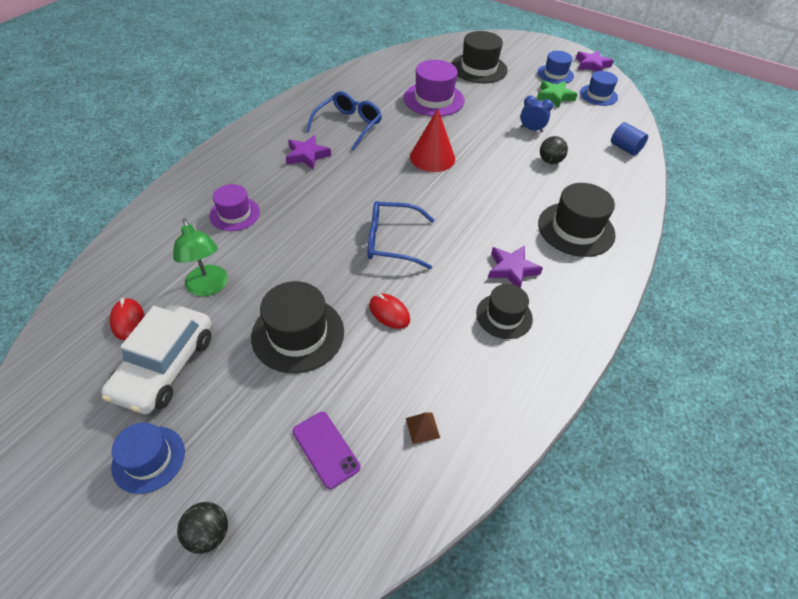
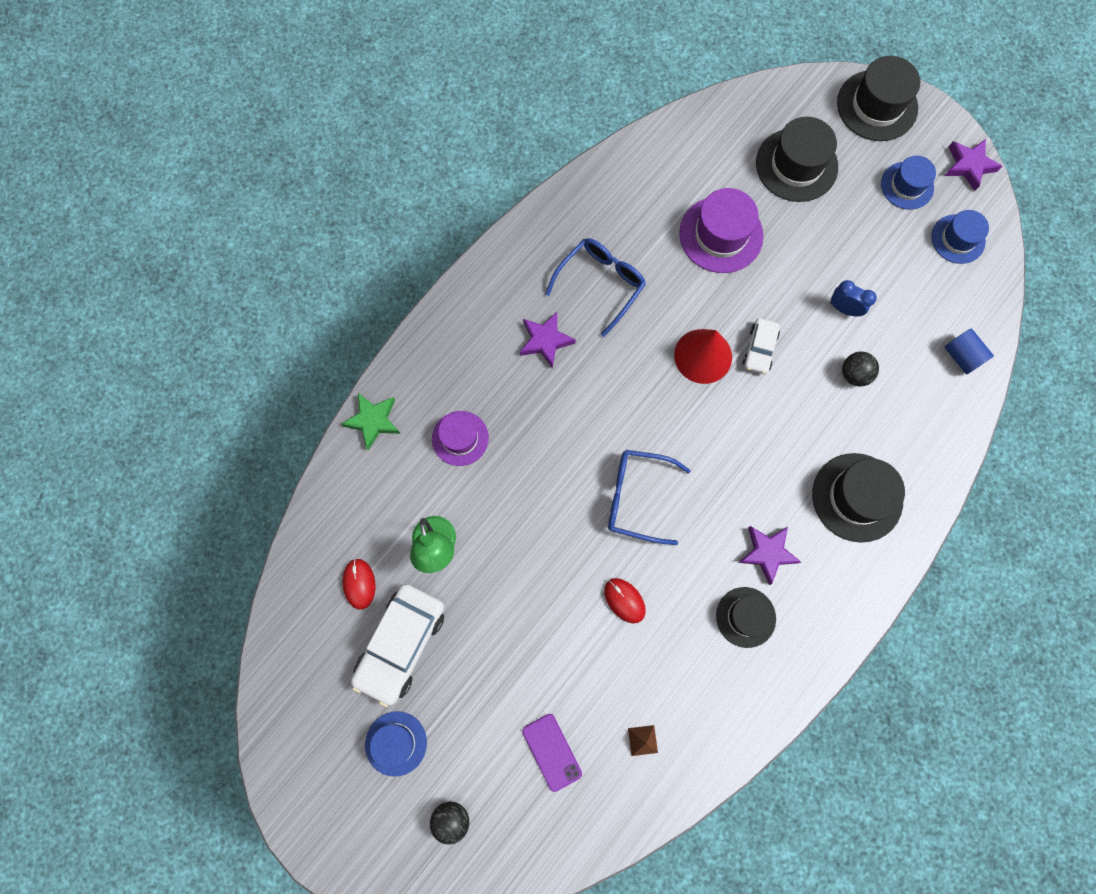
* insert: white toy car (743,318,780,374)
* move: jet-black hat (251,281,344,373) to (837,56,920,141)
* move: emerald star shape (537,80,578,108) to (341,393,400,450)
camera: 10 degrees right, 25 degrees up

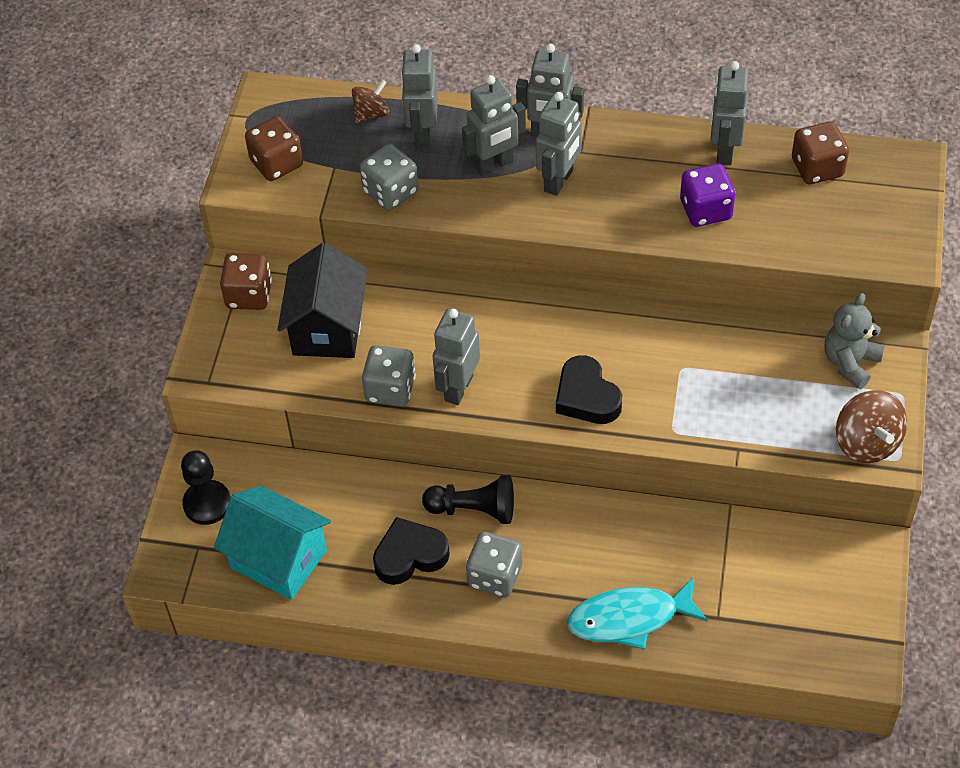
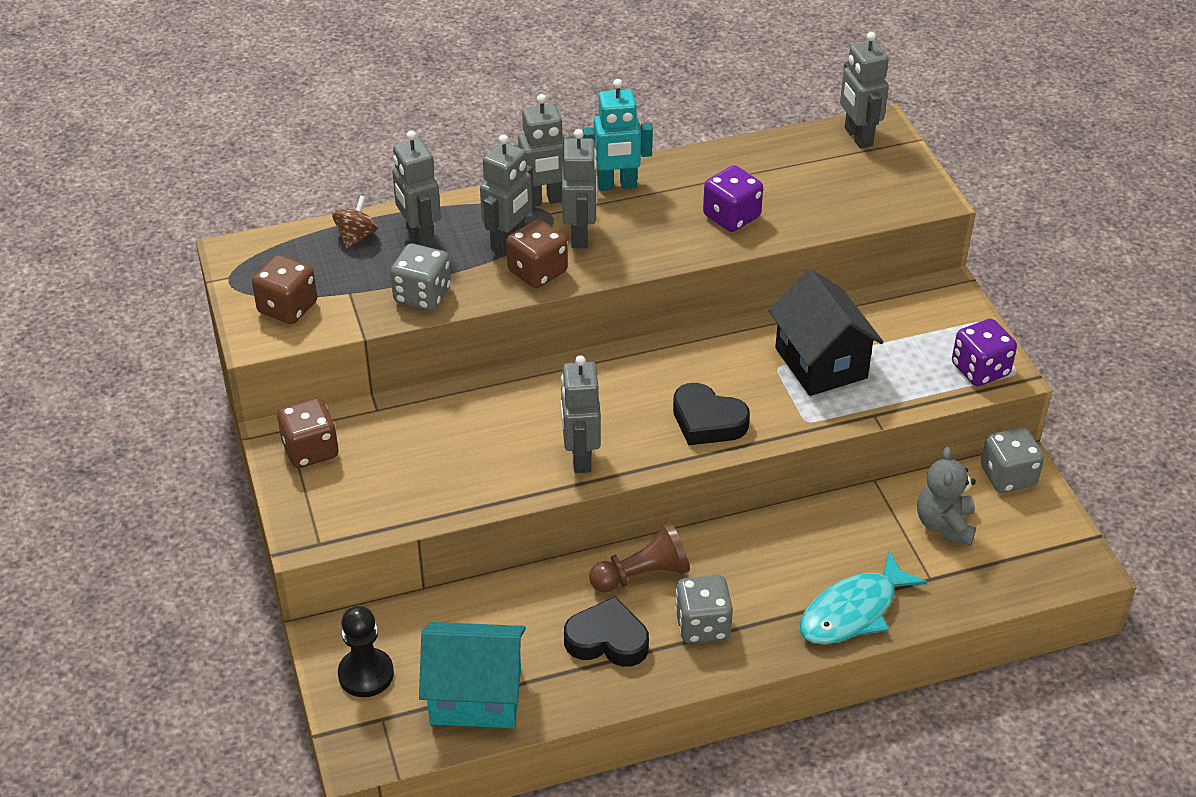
* insert: teal toy robot (583,79,653,191)
* move: jet-black cottage (278,243,368,358) to (769,269,884,396)
* move: grey game die (362,345,416,407) to (981,427,1044,493)
* move: grey toy robot (710,61,749,165) to (840,32,889,149)
* move: dark brown game die (792,121,849,184) to (506,219,568,288)
* move: grey teddy bear (825,293,885,389) to (917,447,976,546)
* replace: dark brown toy top (836,390,907,463) to purple game die (952,319,1017,386)
* recolor: jet-black game pawn (422,475,514,524) to dark brown game pawn (589,522,690,592)
* rotate: jet-black love heart (373,517,450,585) = (564,596,649,667) 60 degrees clockwise
camera: 30 degrees left, 10 degrees down

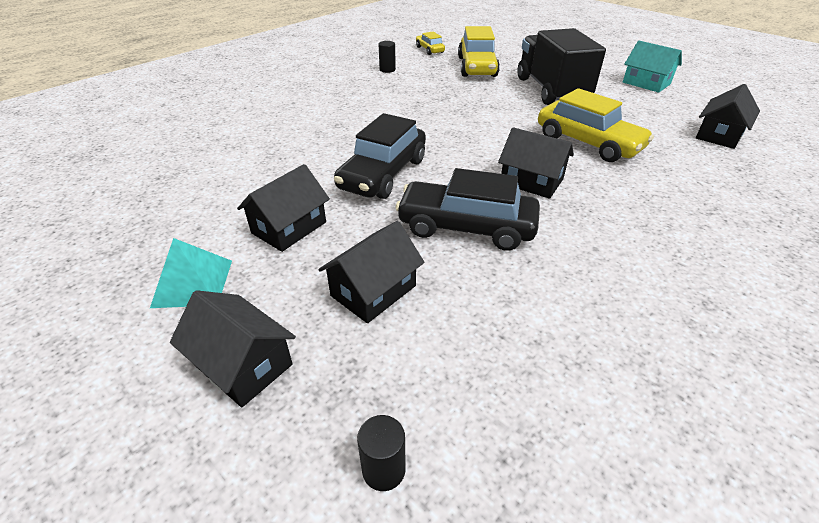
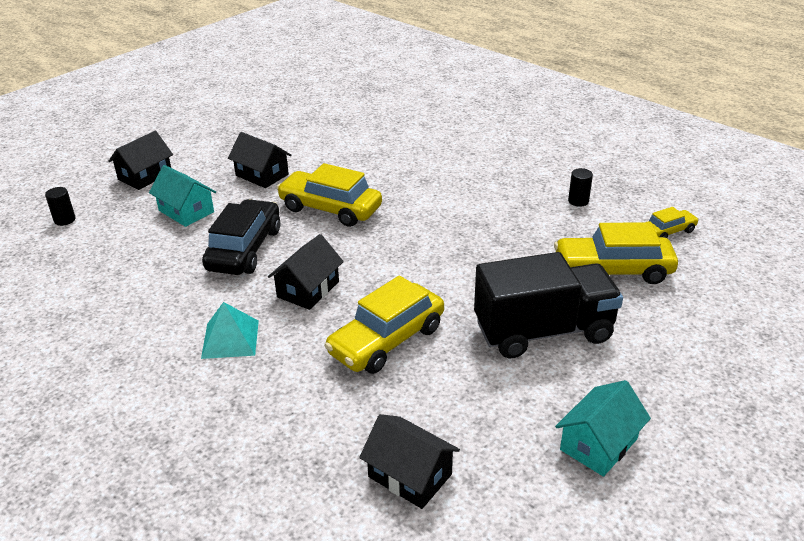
* move: teal solid pyramid (150,238,232,308) to (201,302,259,359)
* recolor: jet-black cottage (318,221,424,323) to teal cottage (149,165,216,227)
* recolor: jet-black toy car (334,113,426,199) to yellow toy car (277,163,382,227)
camera: 90 degrees right, 5 degrees down

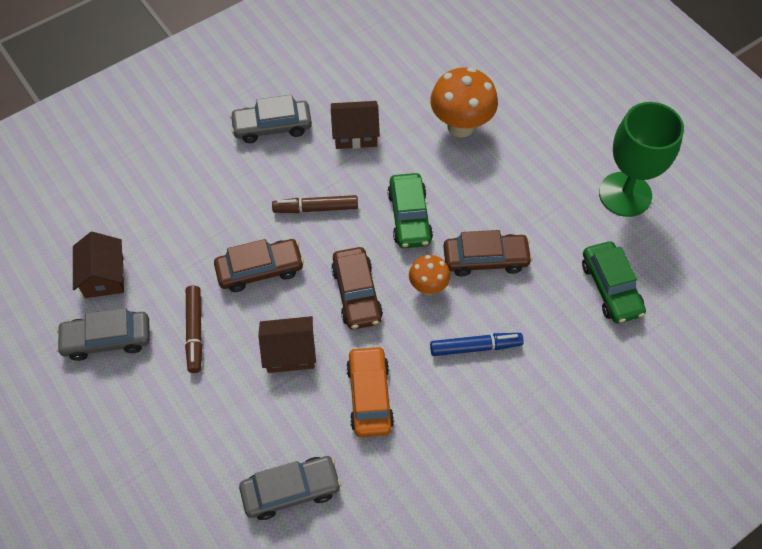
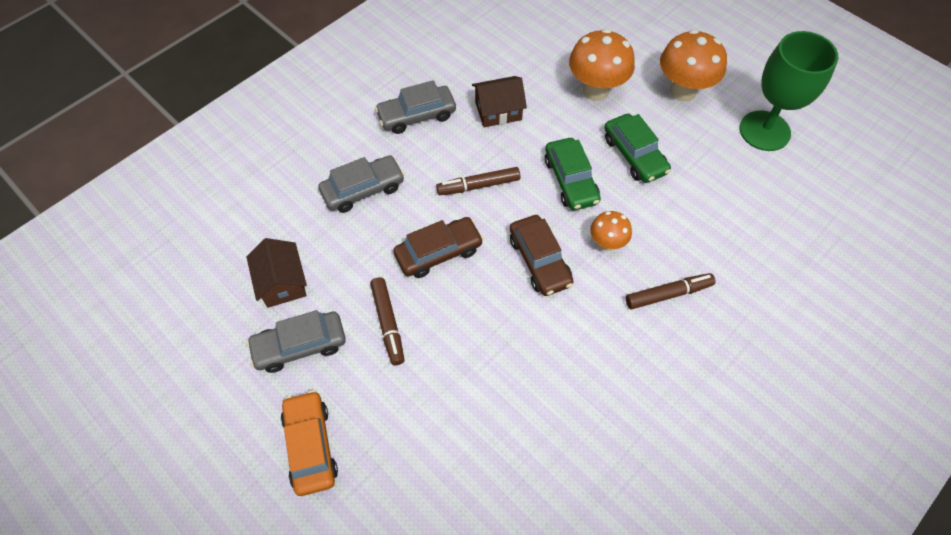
* delete: dark brown cottage (258,316,316,373)
* delete: dark brown toy car (443,230,533,277)
* insert: orange-coloured fungus (660,29,727,102)
* move: grey toy car (239,456,341,520) to (319,155,405,213)
* move: orange-coloured toy car (346,346,394,437) to (281,390,338,496)
* move: emerald toy car (582,241,646,324) to (604,114,671,183)
* recolor: royal blue marker (430,333,524,356) to dark brown marker (626,273,715,309)
camera: 10 degrees left, 0 degrees up

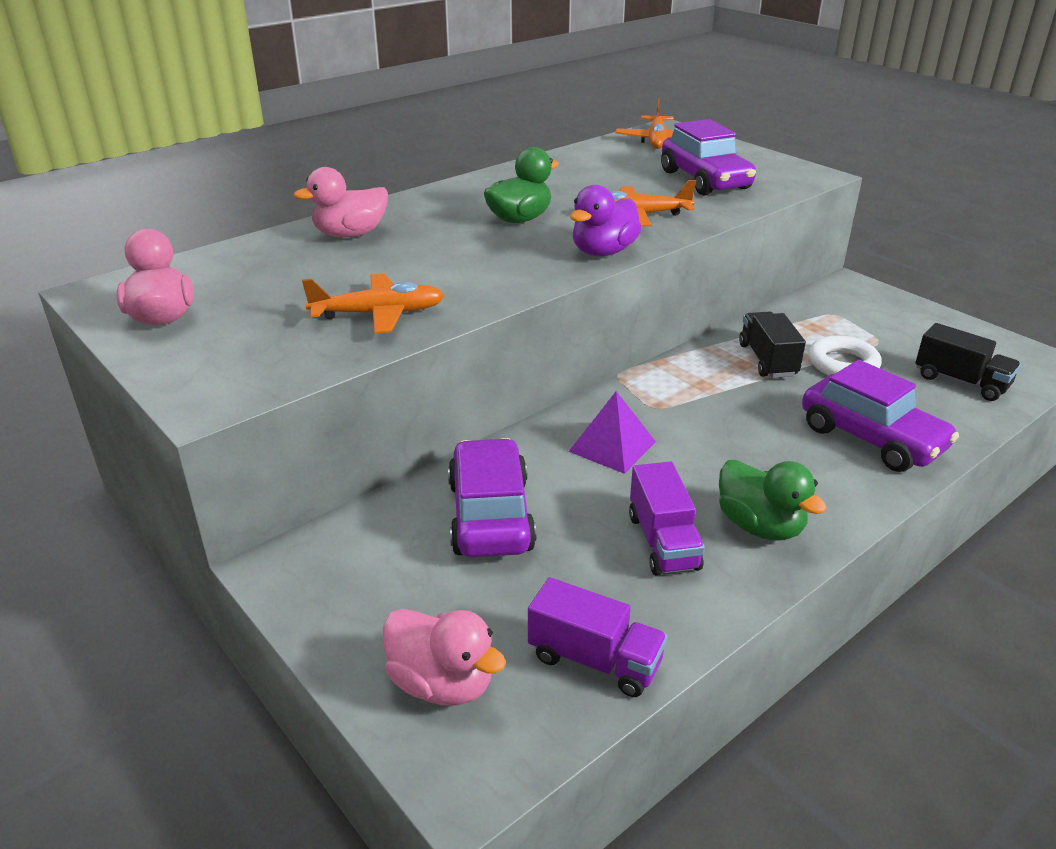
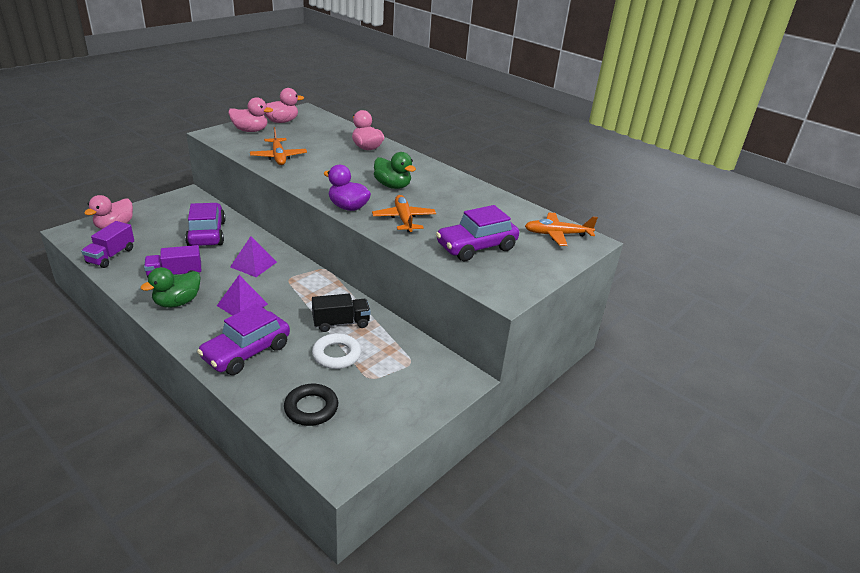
* insert: purple solid pyramid (217,275,268,316)
* insert: rose-pink rubber duck (228,97,273,132)
* replace: jet-black truck (915,323,1021,401) to jet-black ring (284,384,338,426)
* rotate: purple toy car (448,438,536,558) = (185,203,226,246) 90 degrees counterclockwise
camera: 80 degrees right, 0 degrees up

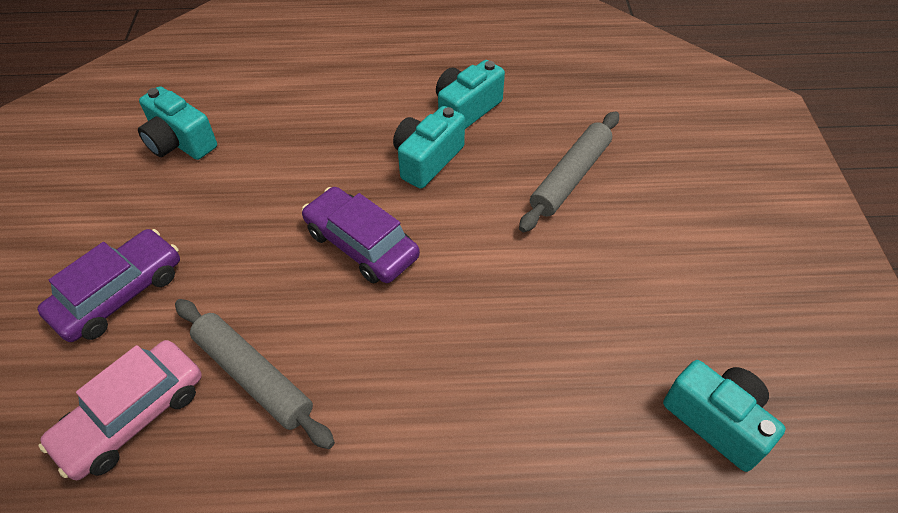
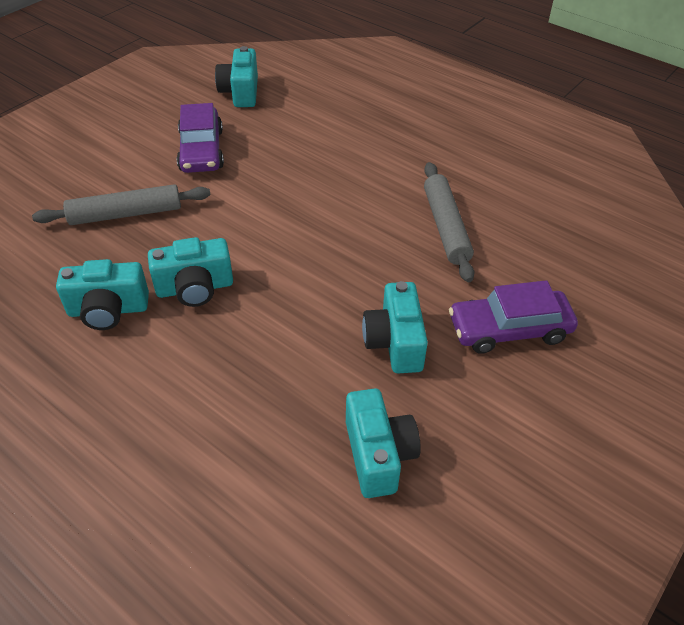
* delete: rose-pink toy car (38,340,202,480)
* insert: teal photo camera (362,281,428,373)
* move: purple toy car (302,187,420,283) to (177,103,224,173)
camera: 140 degrees left, 5 degrees down

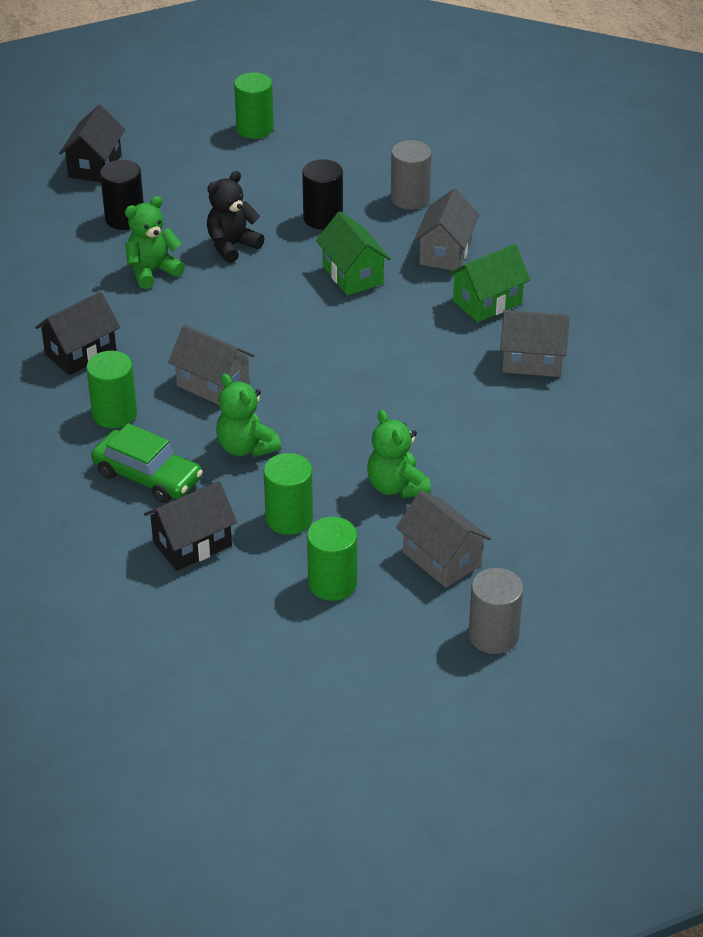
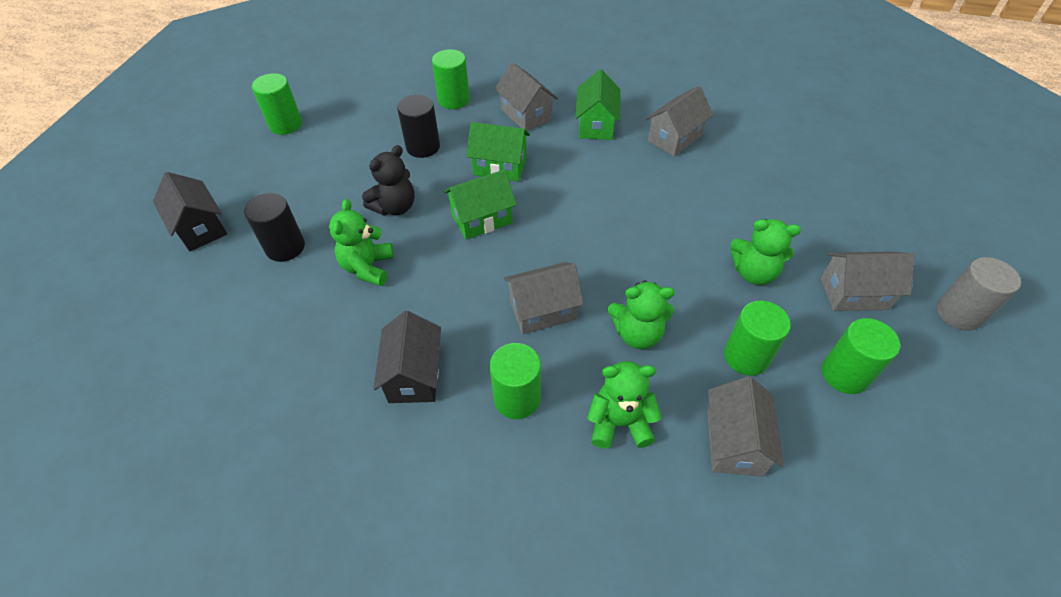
* insert: emerald cottage (444,170,517,240)
* replace: emerald toy car (91,423,203,503) to emerald teddy bear (587,361,662,449)
* recolor: jet-black cottage (144,481,237,571) to grey cottage (707,376,784,477)
* recolor: grey solid cylinder (391,140,431,210) to emerald solid cylinder (432,49,470,109)
* rotate: jet-black teddy bear (207,171,265,263) = (362,145,415,215) 135 degrees counterclockwise
camera: 50 degrees left, 10 degrees up

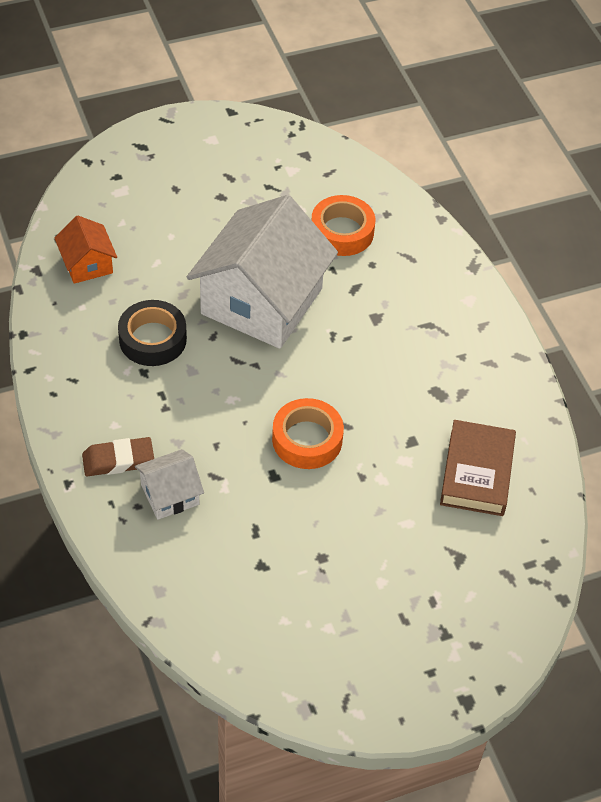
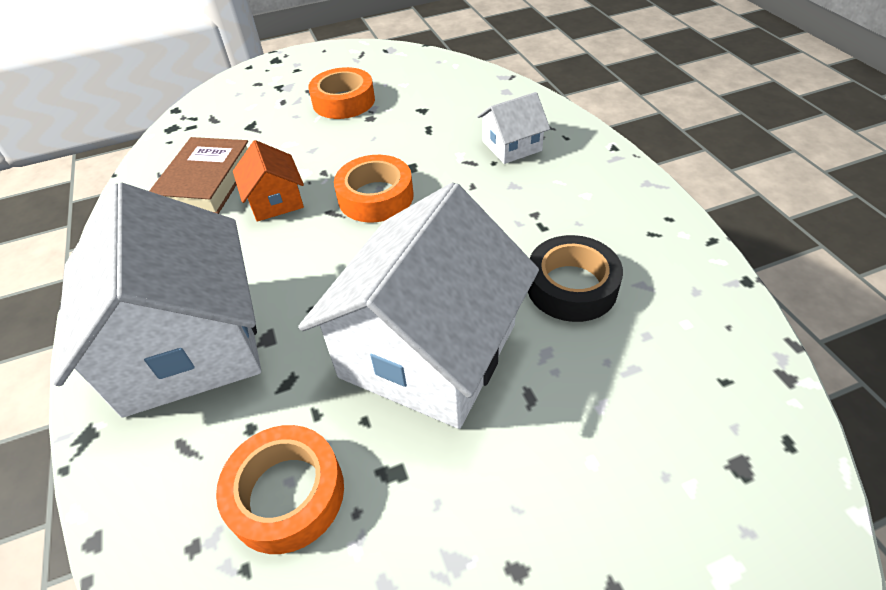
* delete: dark brown pencil eraser (82,437,154,476)
* insert: white cottage (53,182,261,418)
* insert: orange-coloured roll of tape (308,67,375,119)
* move: orange-coloured cottage (54,216,117,284) to (233,140,304,222)
camera: 175 degrees left, 5 degrees down

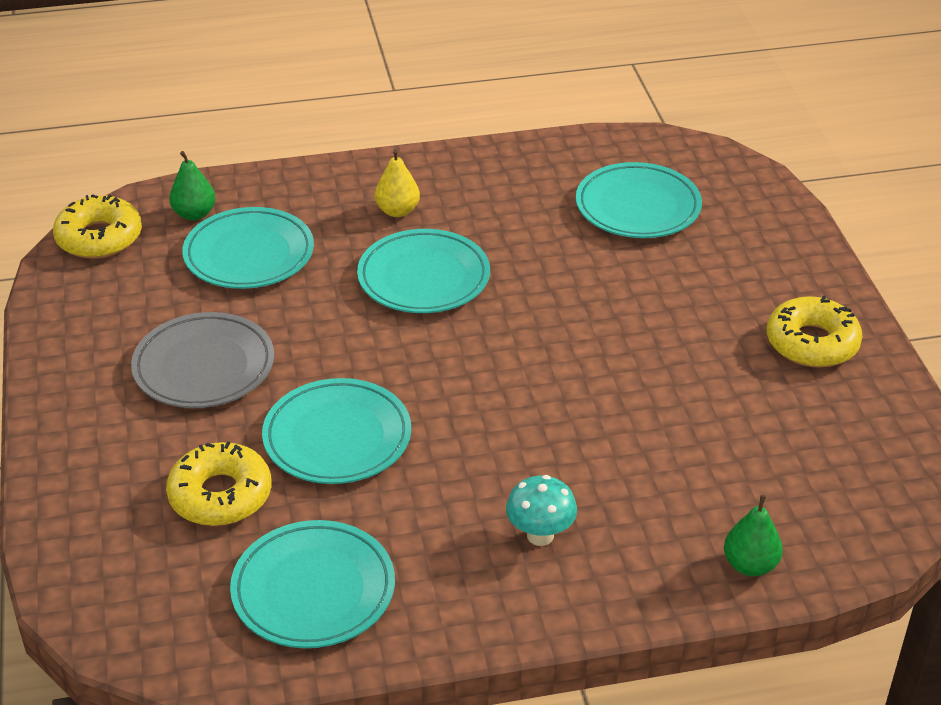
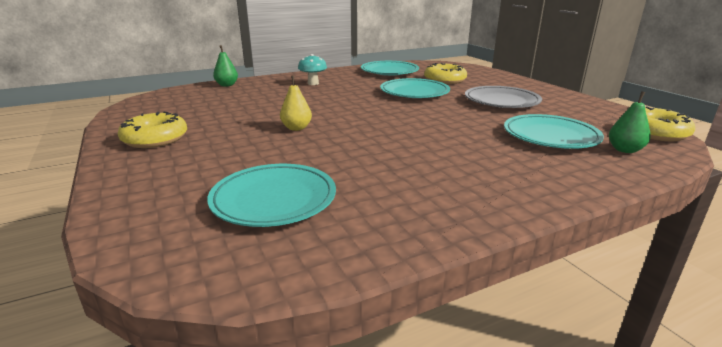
* delete: teal plate (357,229,490,313)
* move: yellow toy pear (375,149,420,217) to (280,76,312,131)
camera: 165 degrees right, 15 degrees down

